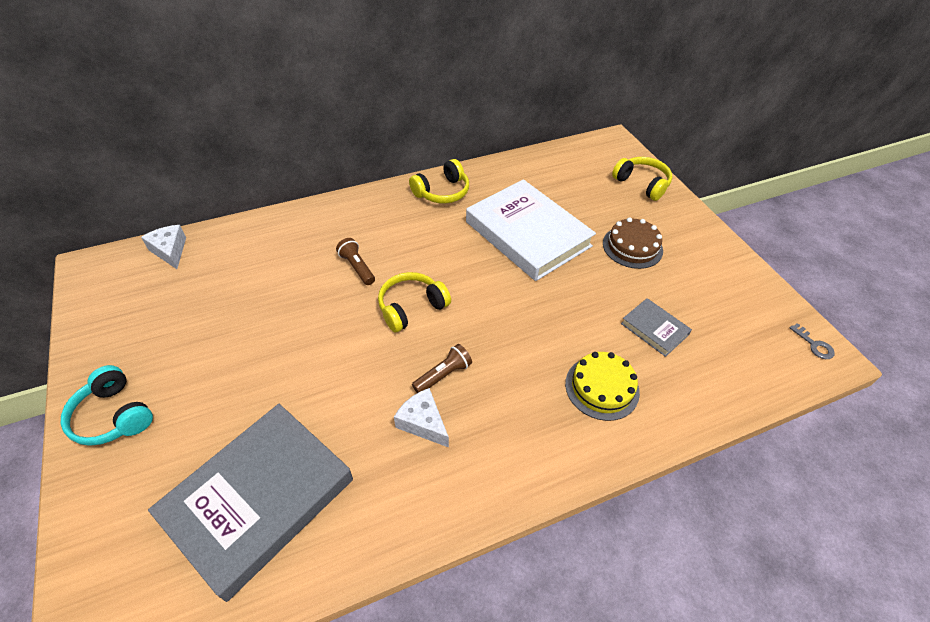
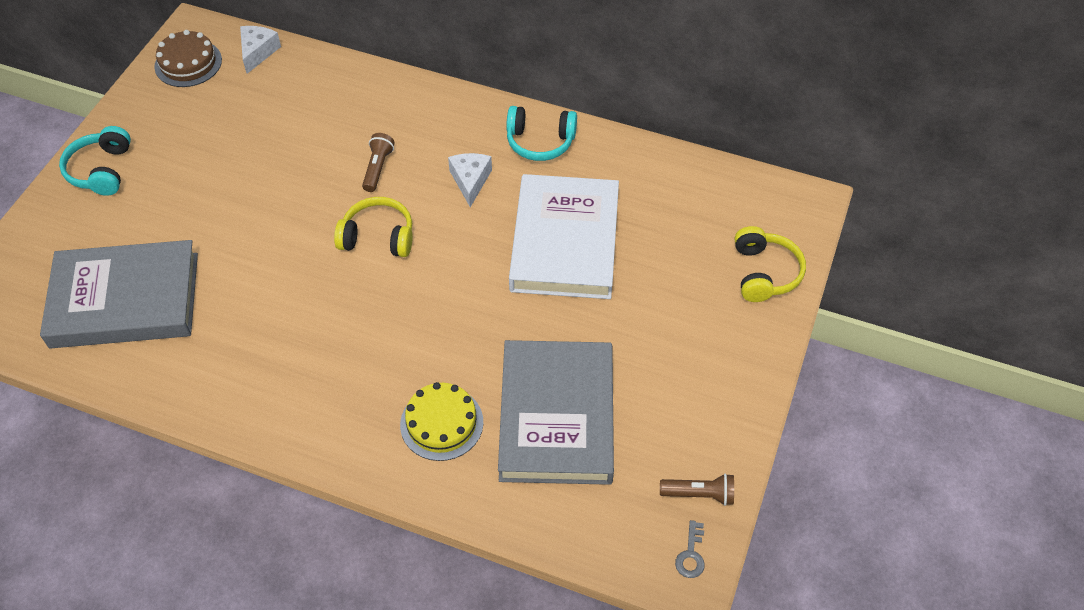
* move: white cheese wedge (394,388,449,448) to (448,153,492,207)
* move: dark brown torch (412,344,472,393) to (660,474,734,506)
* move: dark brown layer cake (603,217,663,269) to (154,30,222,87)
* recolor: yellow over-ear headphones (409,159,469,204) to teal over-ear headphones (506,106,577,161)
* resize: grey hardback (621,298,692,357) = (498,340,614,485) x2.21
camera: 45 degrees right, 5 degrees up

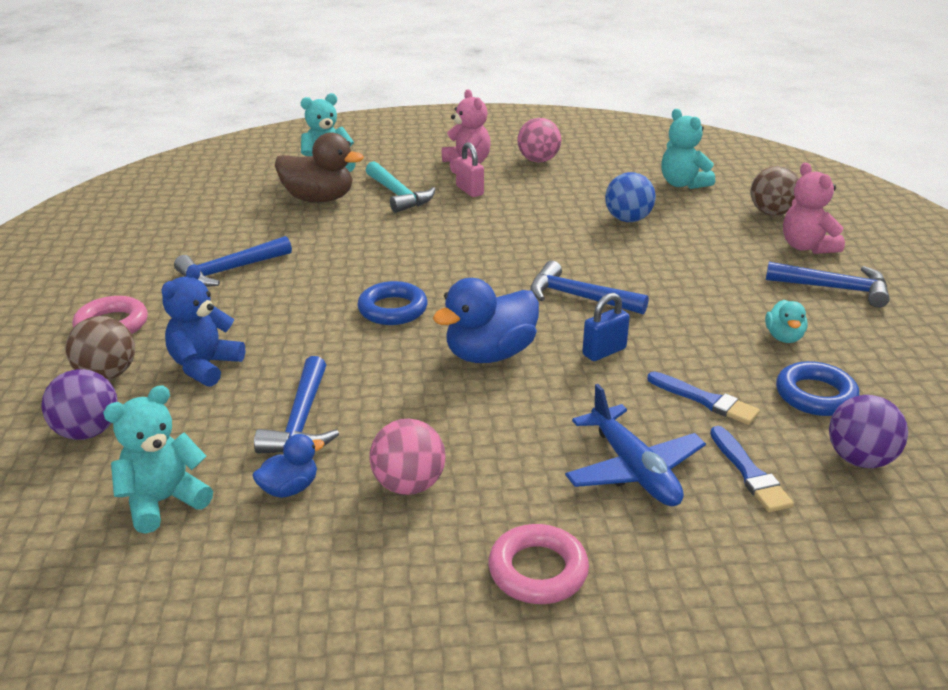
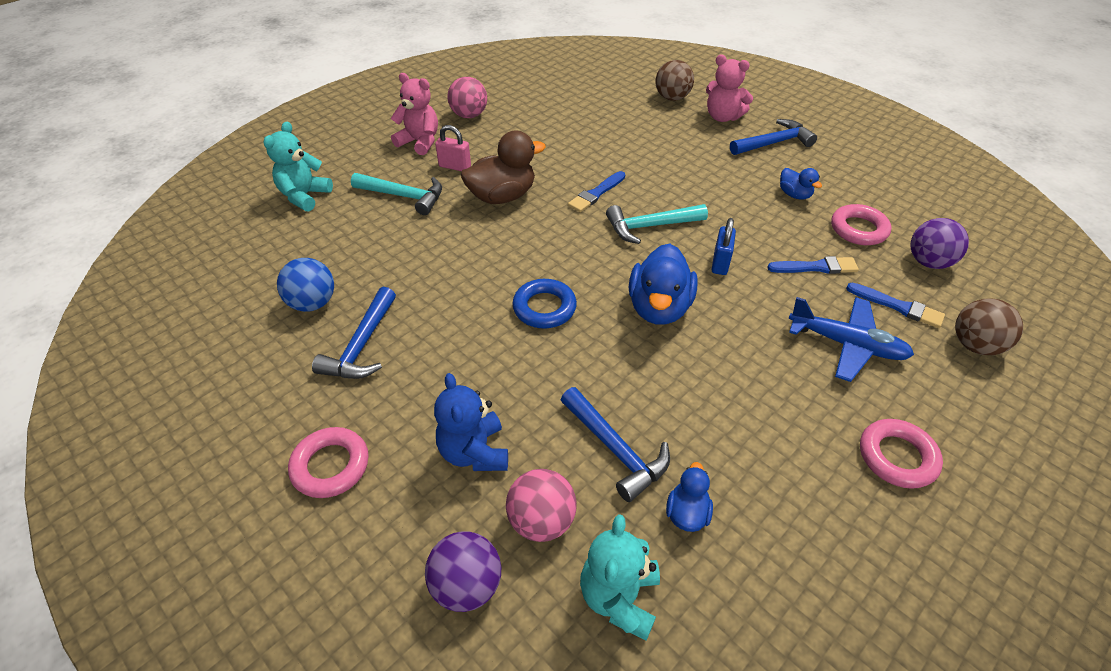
* delete: teal teddy bear (662,109,715,189)
* insert: royal blue paintbrush (568,171,625,212)
* move: dark brown sphere (65,316,135,380) to (955,298,1023,355)
* move: dark brown rubber duck (275,132,364,203) to (461,131,546,204)
* move: rose-pink sphere (369,418,445,495) to (506,469,576,542)
* move: royal blue sphere (605,172,656,222) to (277,258,334,312)
* recolor: royal blue claw hammer (530,261,649,315) to teal claw hammer (606,204,708,244)
* recolor: teal rubber duck (765,300,808,343) to royal blue rubber duck (780,168,822,200)
* recolor: royal blue ring (776,361,859,416) to rose-pink ring (831,204,892,245)
camera: 40 degrees left, 15 degrees up

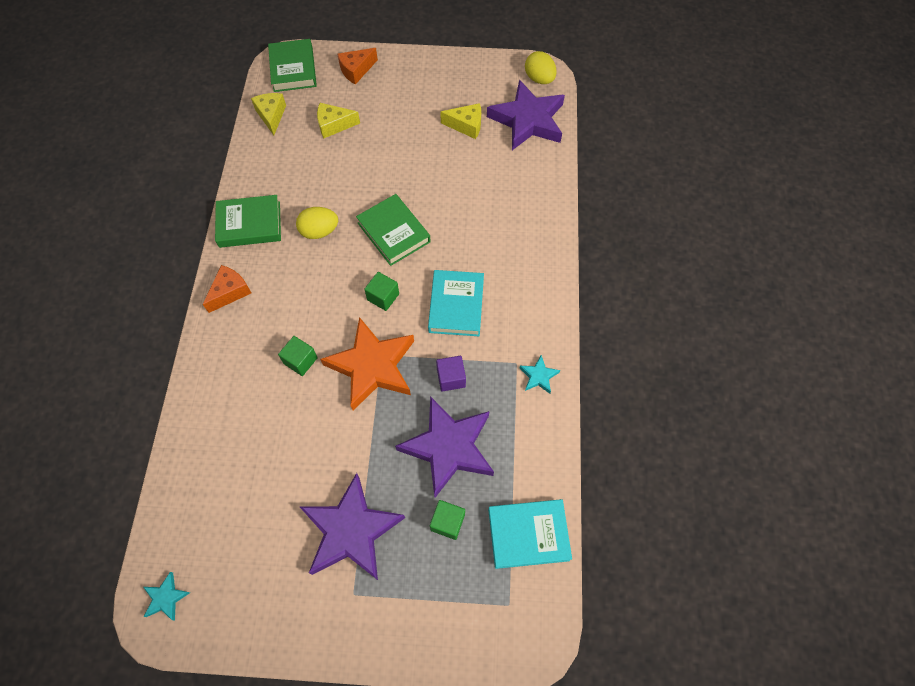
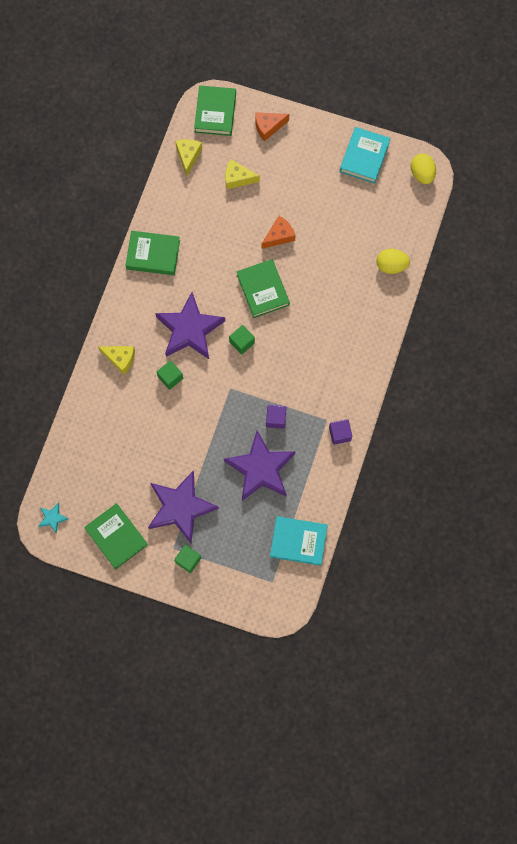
* delete: orange-coloured star shape (320,317,414,411)
* insert: emerald hardback (84,503,148,569)
* move: orange-coloured cheese wedge (203,265,251,313) to (262,216,296,249)
* move: yellow egg shape (296,207,338,239) to (376,249,410,274)
* move: teal hardback (428,270,484,336) to (340,127,391,184)
* move: emerald block (430,500,465,540) to (174,545,201,573)
* move: yellow cheese wedge (440,103,481,139) to (98,346,135,375)
* move: purple star shape (487,80,565,150) to (155,292,225,359)
* replace: teal star shape (520,355,560,394) to purple block (329,419,352,445)
camera: 15 degrees right, 10 degrees up

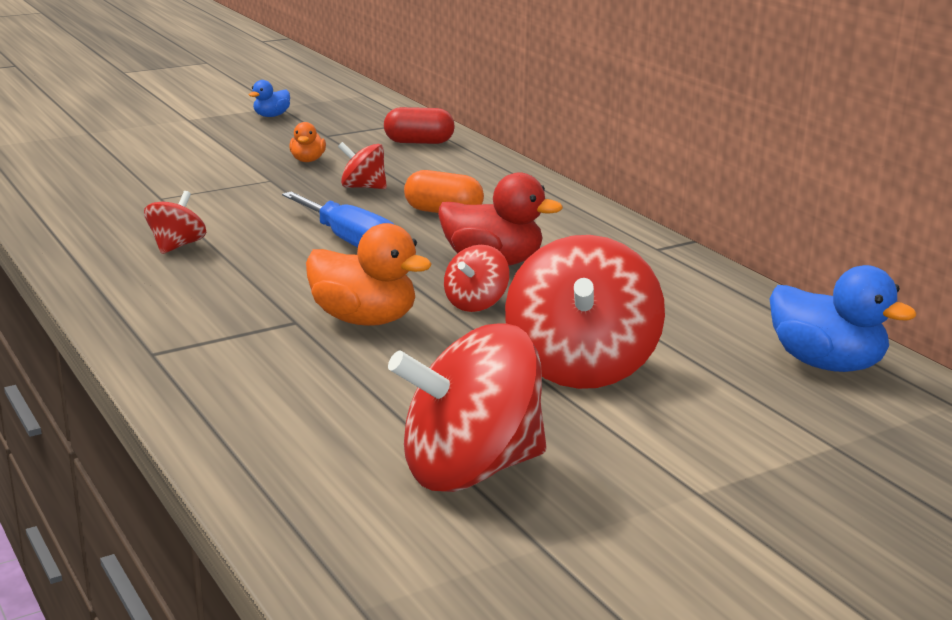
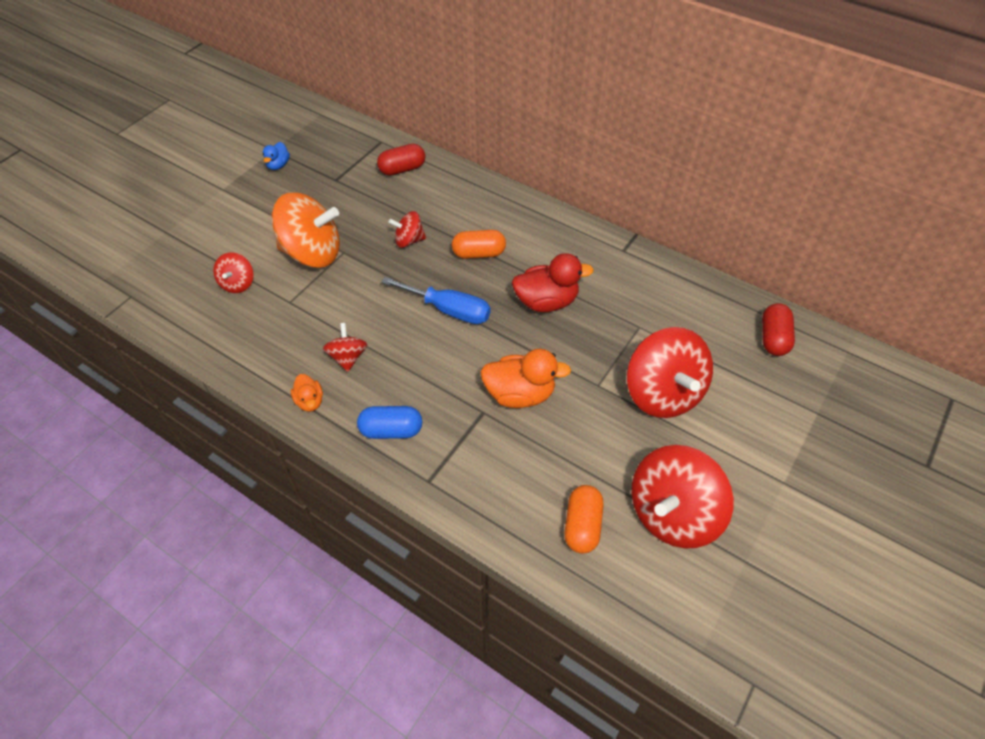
* insert: orange-coloured toy top (272,193,340,268)
* insert: royal blue pill shape (357,406,422,439)
* insert: orange-coloured pill shape (565,485,604,554)
* move: orange-coloured rubber duck (289,122,326,162) to (291,374,323,412)
* move: scarlet toy top (444,245,509,312) to (213,252,253,293)
* replace: royal blue rubber duck (769,265,917,372) to scarlet pill shape (762,303,795,356)
camera: 25 degrees left, 30 degrees up

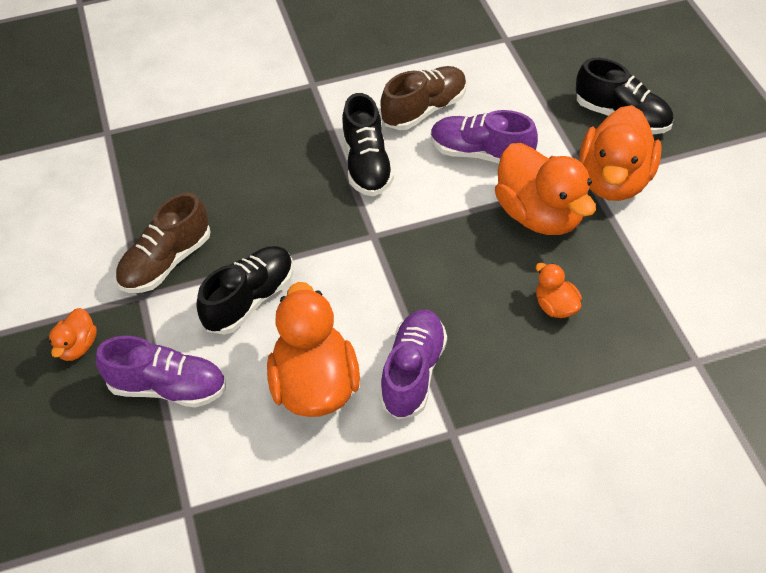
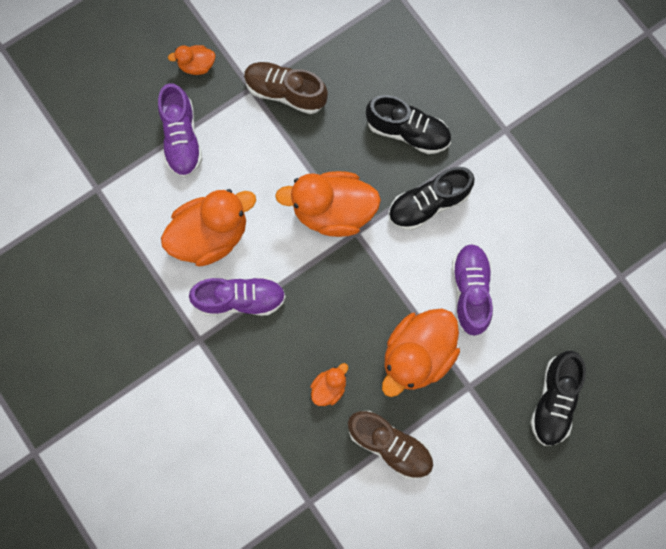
* move: jet-black shoe (196,246,293,334) to (366,95,451,154)
* move: dark brown shoe (381,66,467,130) to (348,411,433,479)
* move: orange-coloured rubber duck (579,105,662,201) to (275,171,381,237)
camera: 70 degrees right, 25 degrees up

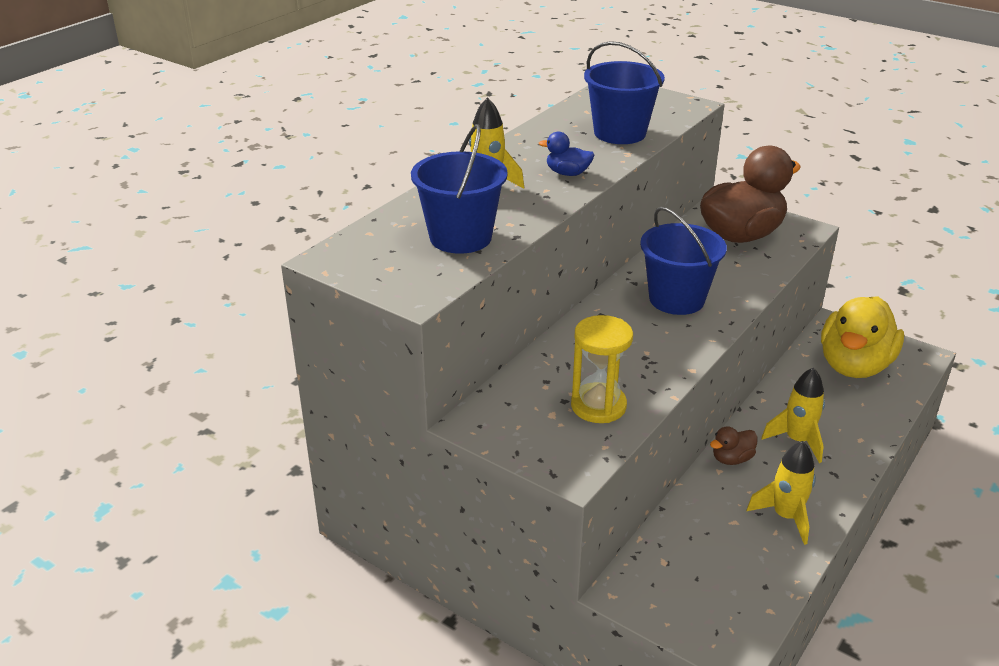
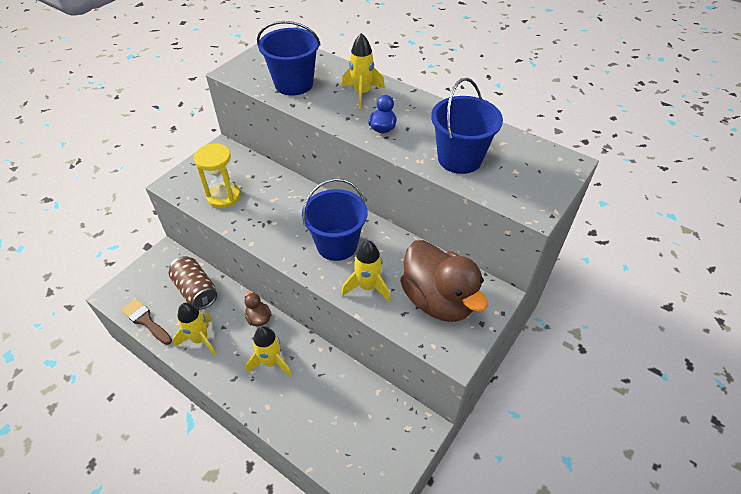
* delete: yellow rubber duck (821,296,904,378)
* insert: dark brown paintbrush (121,299,172,345)
* insert: dark brown soda can (169,256,217,310)
* insert: yellow spaceship (341,240,391,302)
camera: 90 degrees right, 15 degrees up

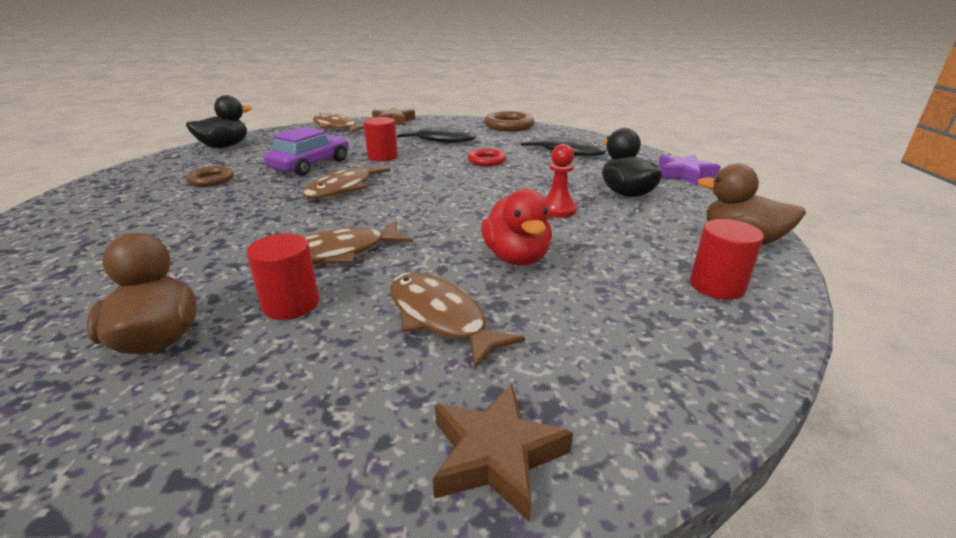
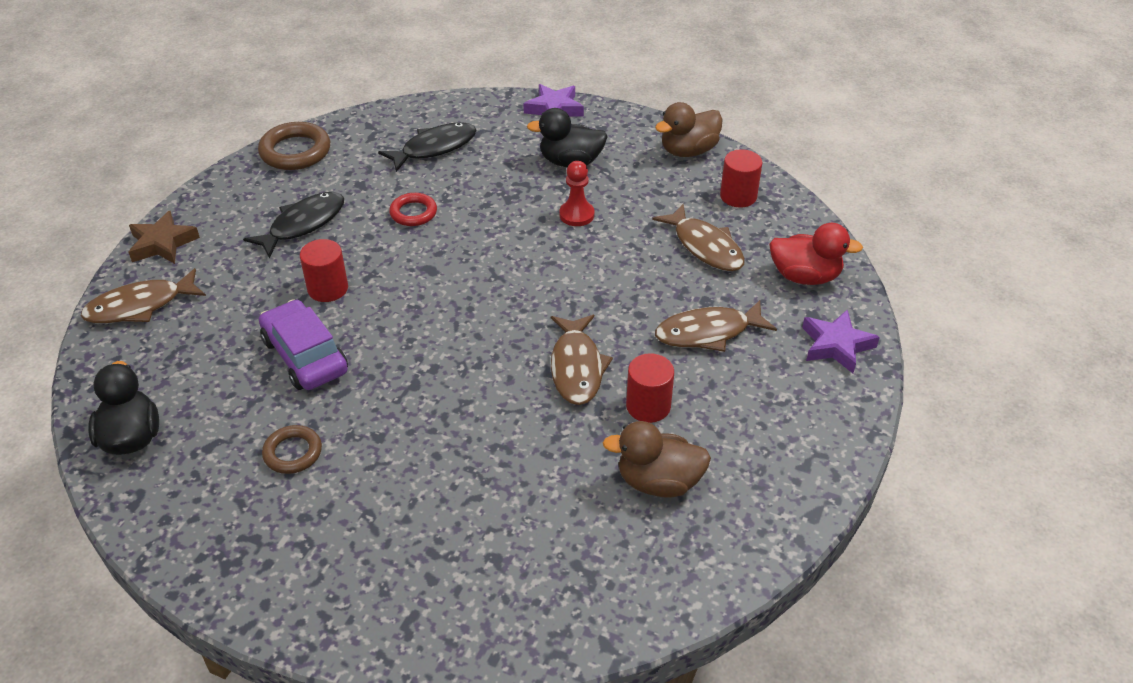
* move: dark brown fish (302,163,391,199) to (652,204,745,271)
* move: scarlet rubber duck (481,189,552,265) to (769,223,863,285)
* recolor: dark brown star shape (433,384,573,522) to purple star shape (802,309,880,373)
camera: 65 degrees left, 15 degrees up

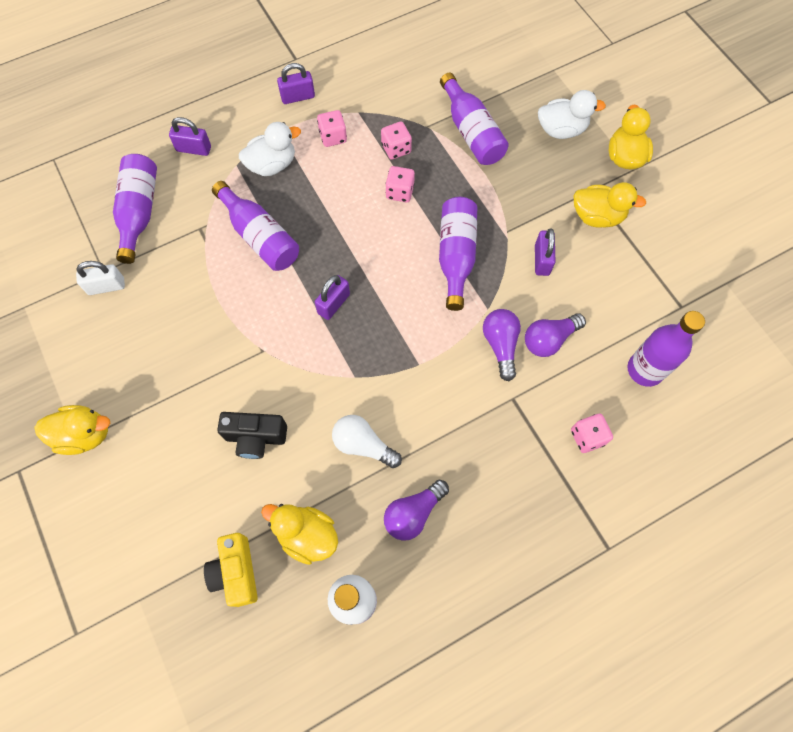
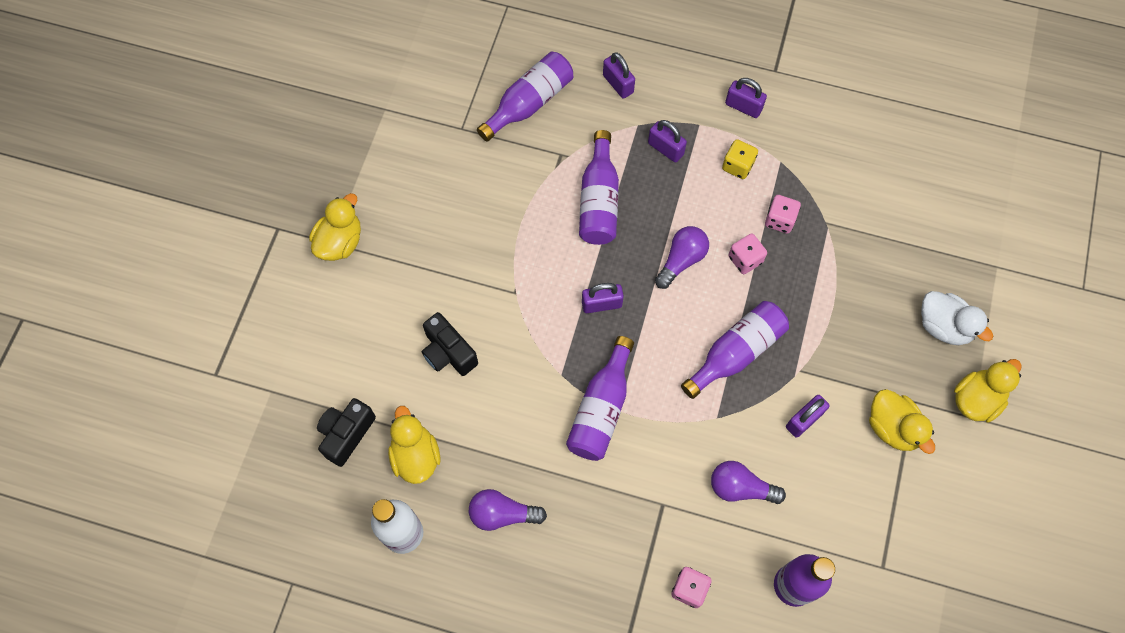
* delete: white small lock (76,261,125,295)
* delete: white lightbulb (332,415,402,468)
* move: purple drink bottle (440,72,509,165) to (566,336,634,461)
* move: purple lightbulb (483,309,521,381) to (655,226,709,289)
* replace: white rubber duck (239,122,301,176) to purple small lock (648,120,687,162)
* recolor: yellow photo camera (204,533,258,607) to jet-black photo camera (317,398,376,467)
* recolor: rose-pink game die (317,110,347,147) to yellow game die (722,139,758,179)
* rotate: yellow rubber duck (34,405,110,455) = (309,193,361,261) 105 degrees counterclockwise
camera: 45 degrees right, 0 degrees up

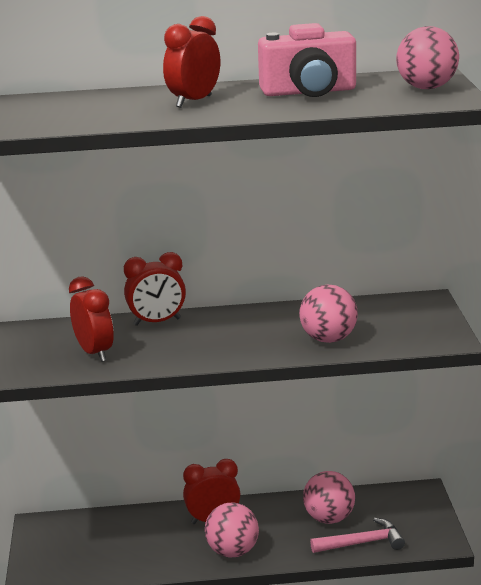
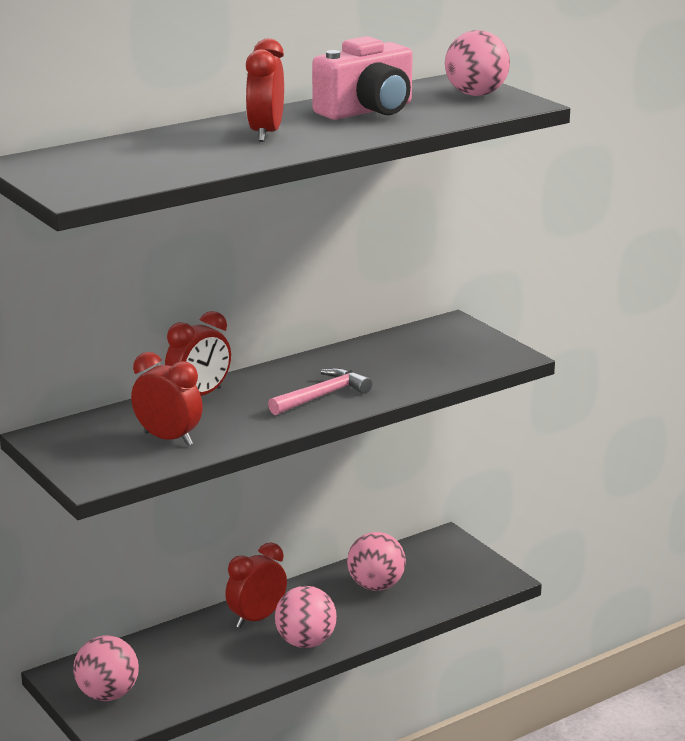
* move: rose-pink sphere (299,285,358,343) to (73,635,139,701)
* move: rose-pink claw hammer (310,518,405,553) to (268,368,372,415)
camera: 30 degrees left, 0 degrees up

